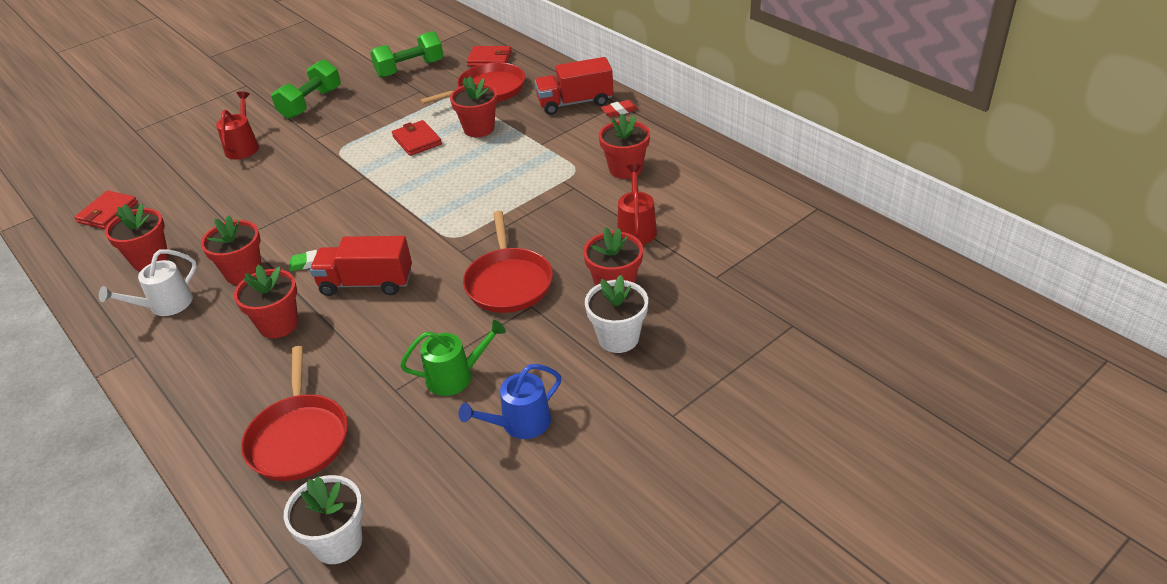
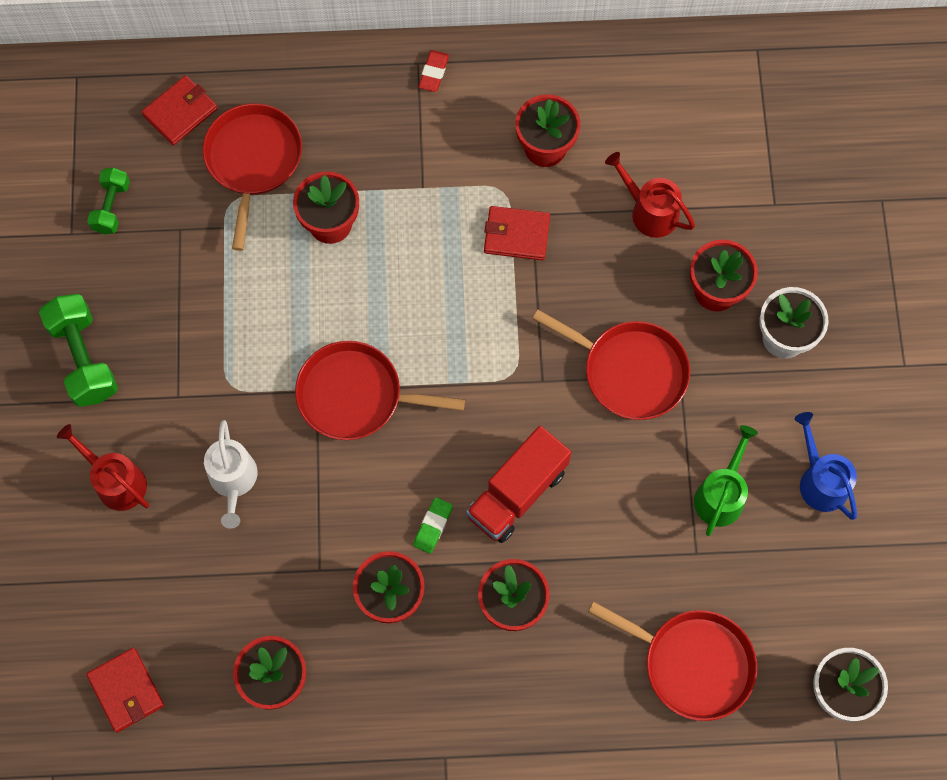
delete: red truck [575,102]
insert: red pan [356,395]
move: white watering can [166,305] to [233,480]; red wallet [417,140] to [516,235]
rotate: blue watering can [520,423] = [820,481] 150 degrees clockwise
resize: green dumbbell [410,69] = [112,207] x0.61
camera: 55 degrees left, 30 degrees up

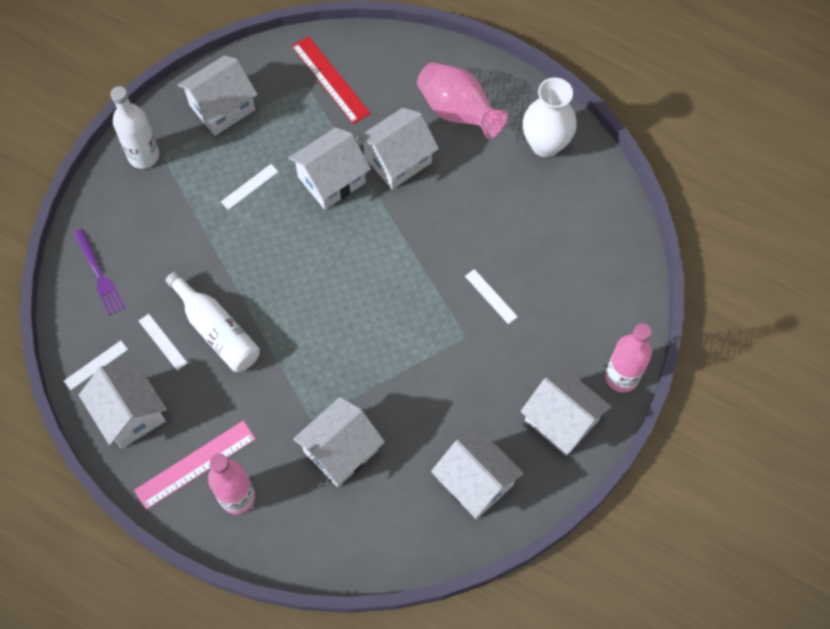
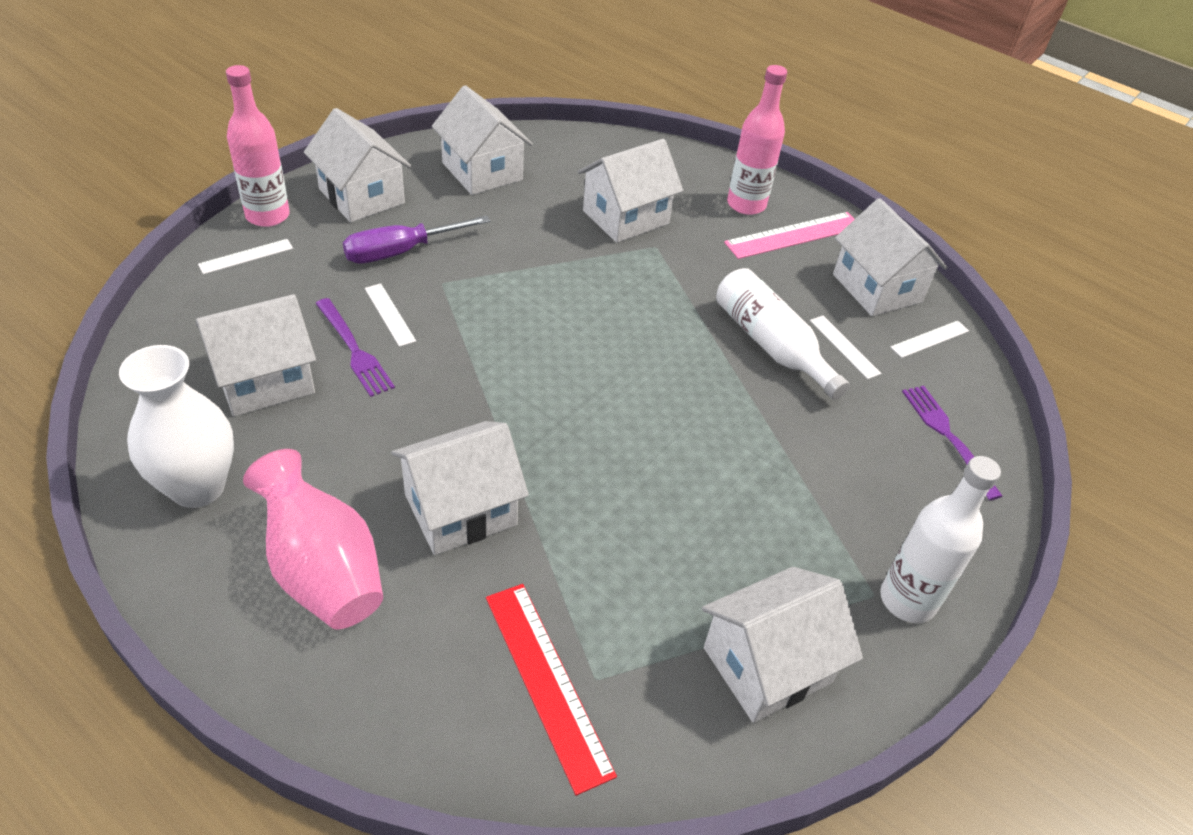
insert: purple fork [354,350]; purple screwdriver [400,252]
move: white ruler [249,186] to [246,256]; white house [331,179] to [264,380]
camera: 175 degrees left, 20 degrees down

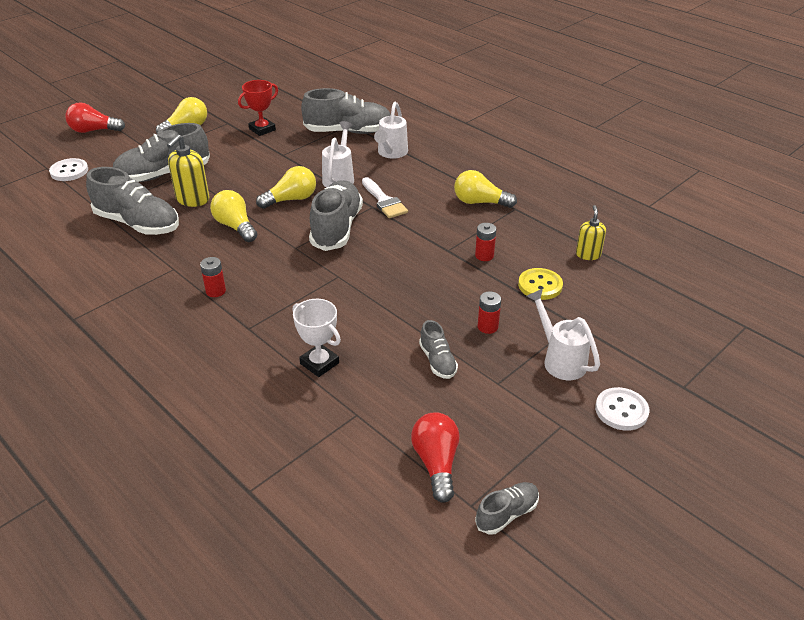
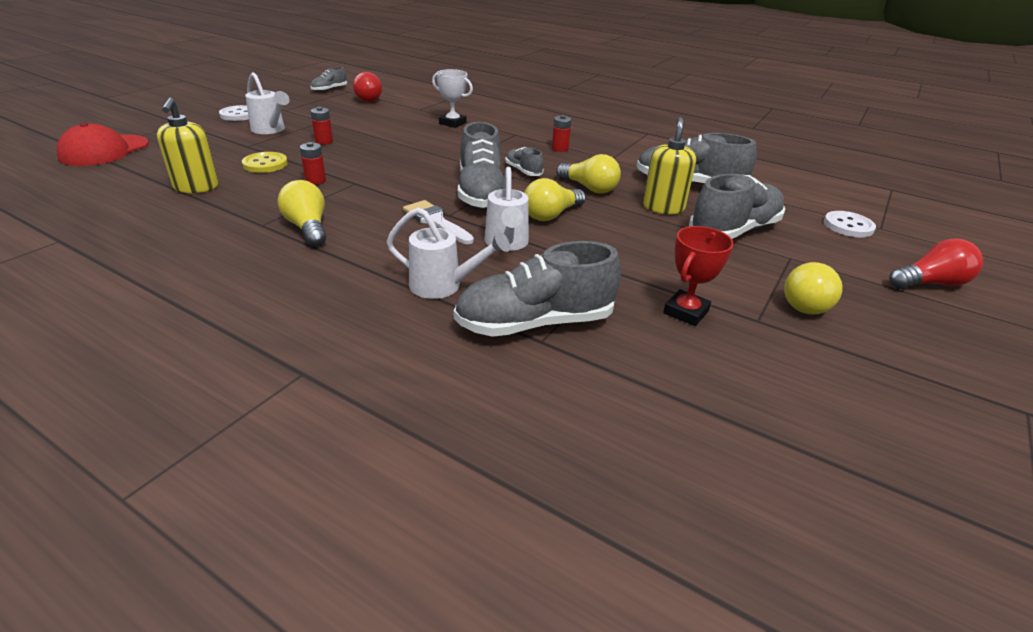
insert: red cap [104,151]
move: grey shoe [437,361] to [523,171]
rotate: white watering can [391,153] = [444,286] 105 degrees clockwise; yellow light bulb [480,202] = [308,228] 120 degrees counterclockwise
resize: yellow soap dispenser [588,254] = [196,187] x1.54
camera: 165 degrees right, 5 degrees down

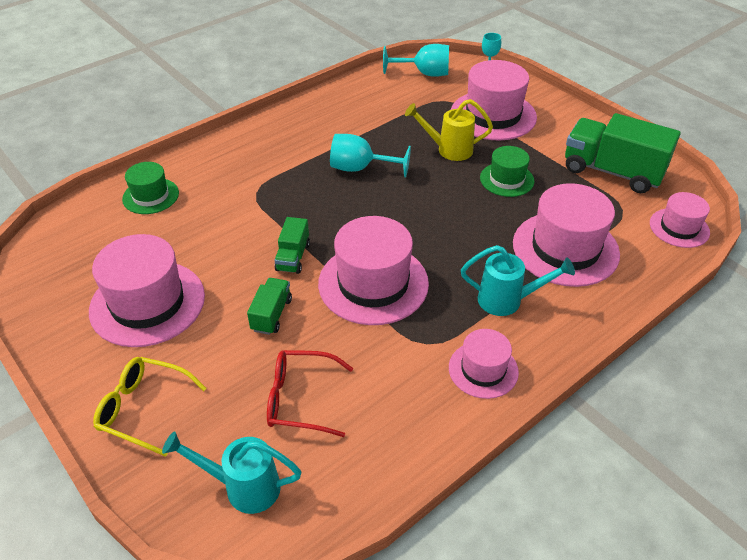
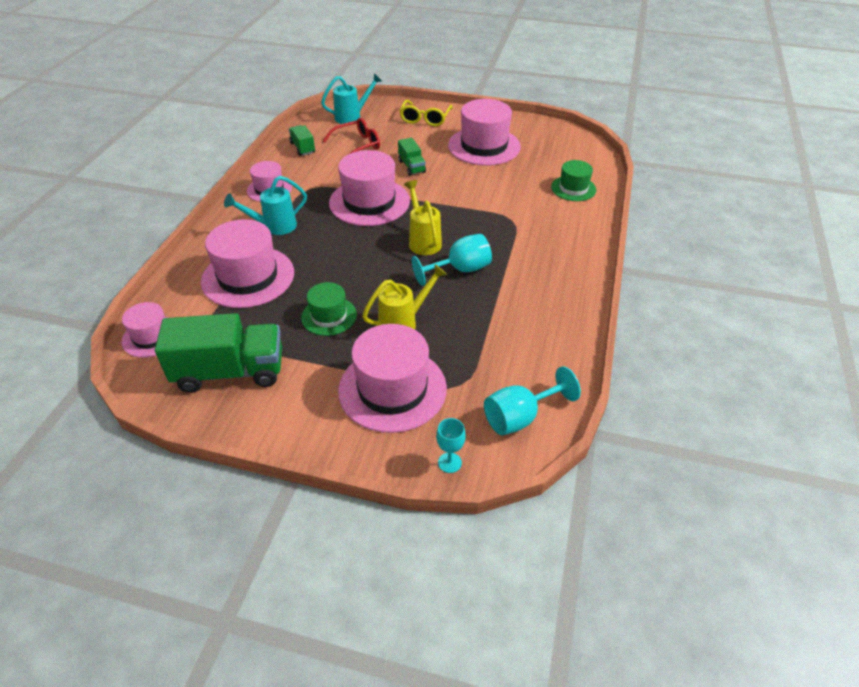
insert: yellow watering can [423,240]
move: green truck [293,257] to [303,148]
rotate: yellow glasses [145,409] = [425,118] 120 degrees clockwise
camera: 145 degrees right, 0 degrees up

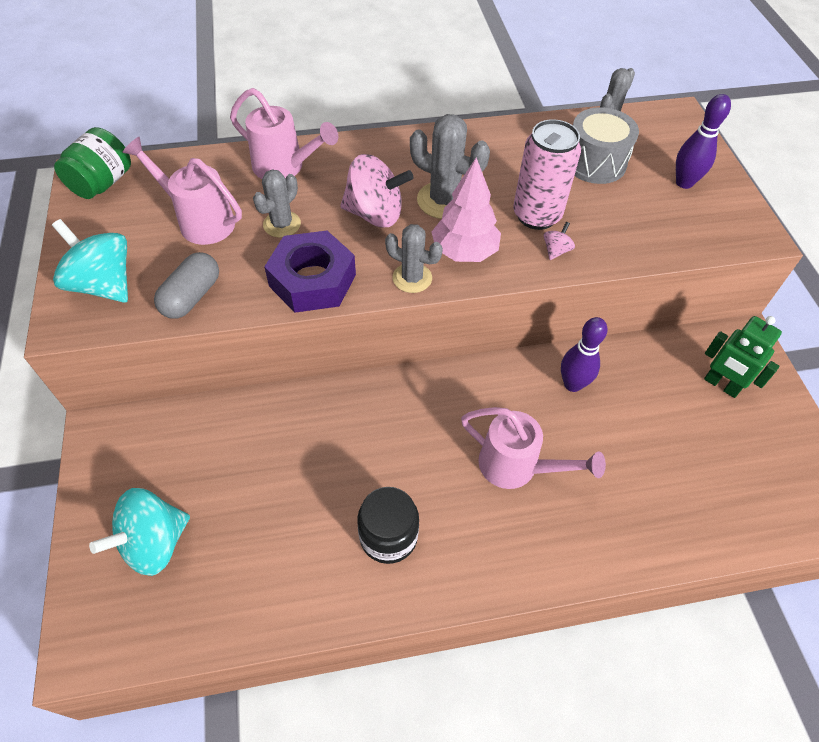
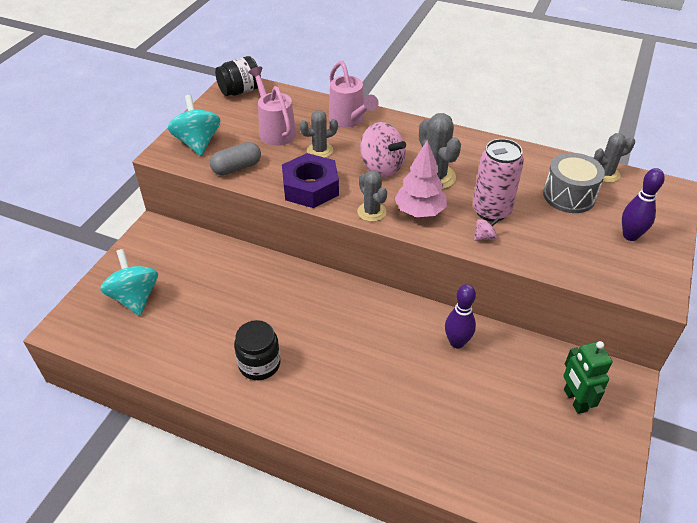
delete: pink watering can [516,466]
recolor: green jar [102,183] to black jar [240,91]
rotate: turquoise spinning top [154,543] = [135,297] 75 degrees clockwise
camera: 35 degrees right, 10 degrees down

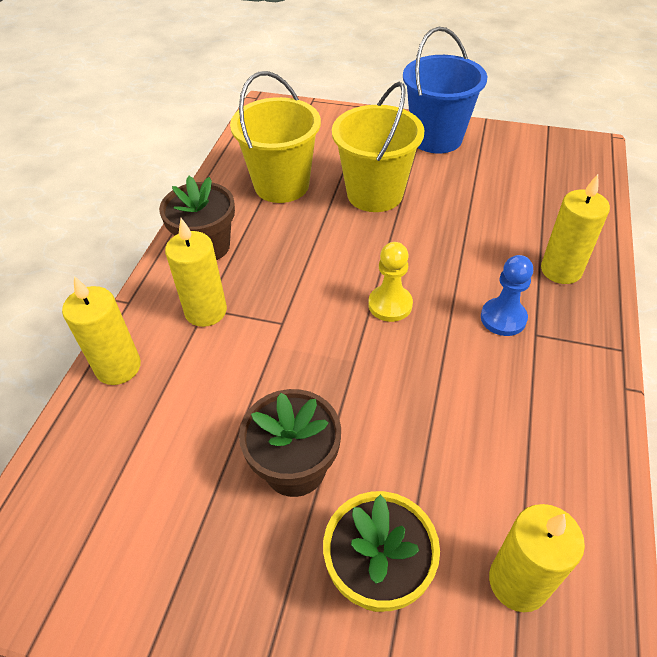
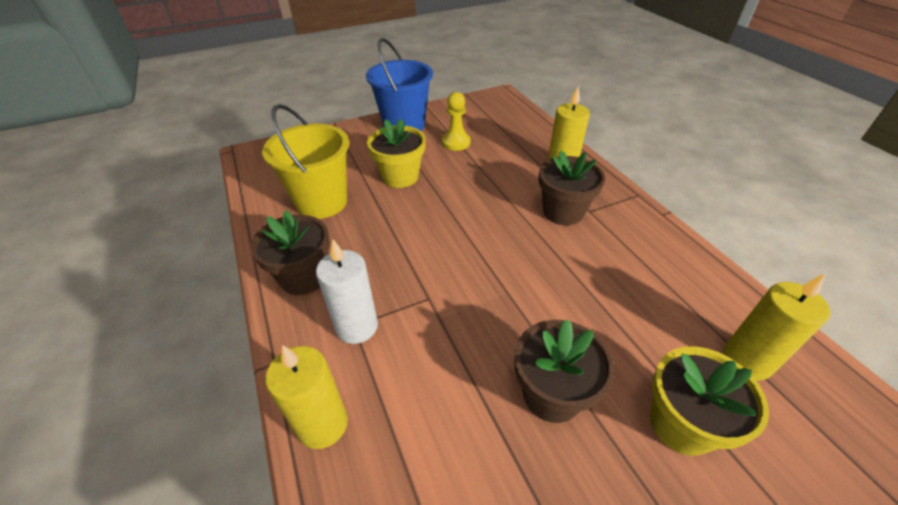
move: yellow pawn [390,305] to [456,142]
replace: yellow bucket [375,194] to yellow flower pot [400,177]; blue pawn [503,318] to brown flower pot [563,212]
recolor: yellow candle [206,311] to white candle [357,326]
camera: 40 degrees left, 5 degrees down

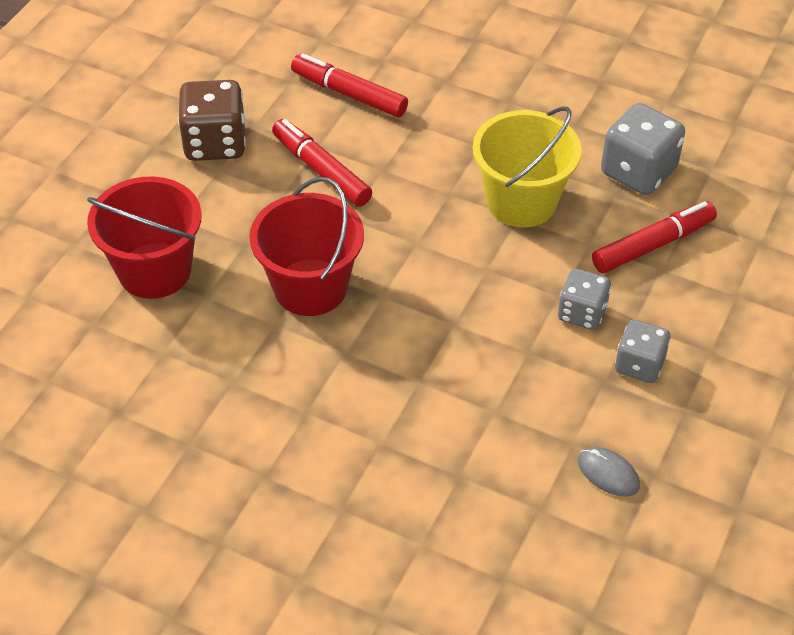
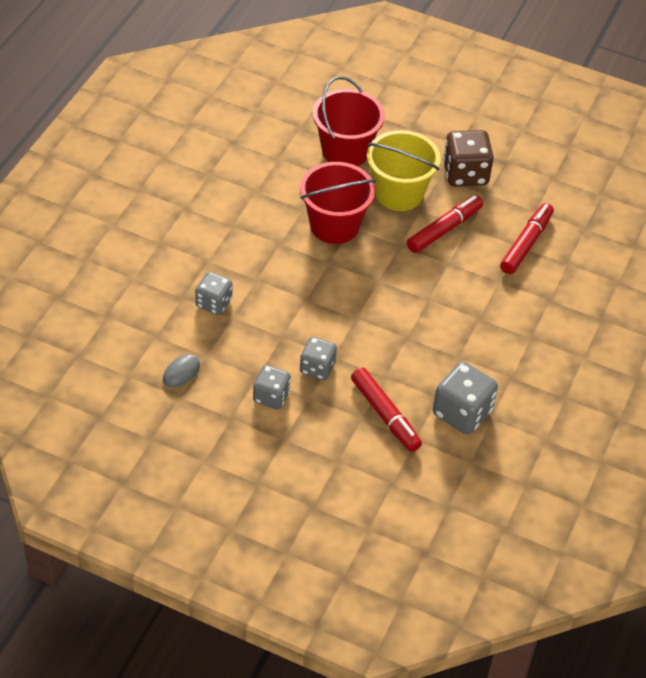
insert: grey dice [214,303]
move: yellow bucket [521,201] to [399,193]
camera: 85 degrees right, 0 degrees up

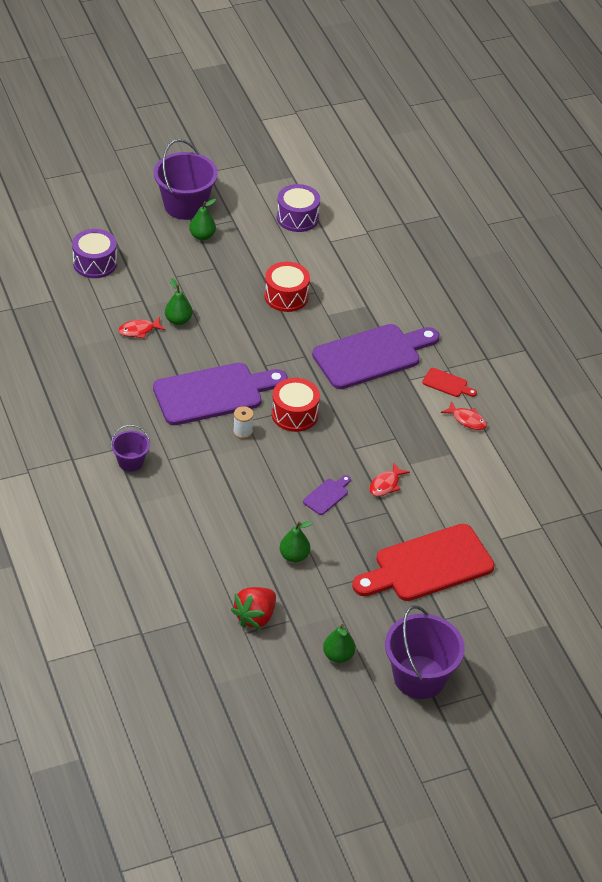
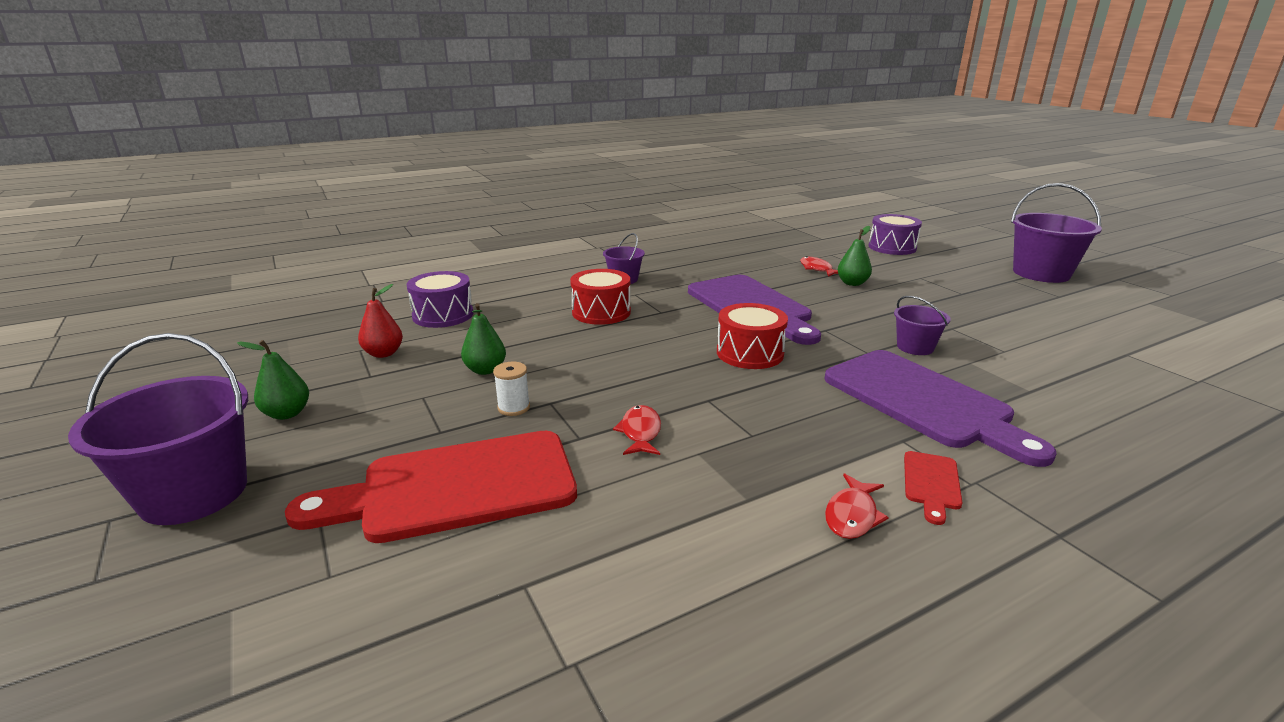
delete: green pear [202,236]; purple cutting board [327,495]
insert: purple bucket [915,347]
move: white spool [243,431] to [514,408]; red drum [286,296] to [601,312]; purple drum [297,217] to [443,315]
replace: red strawberry [255,617] to red pear [383,353]
rotate: red cutting board [428,565] = [456,487] 75 degrees counterclockwise; red fish [386,485] = [640,432] 60 degrees clockwise
camera: 85 degrees right, 20 degrees down

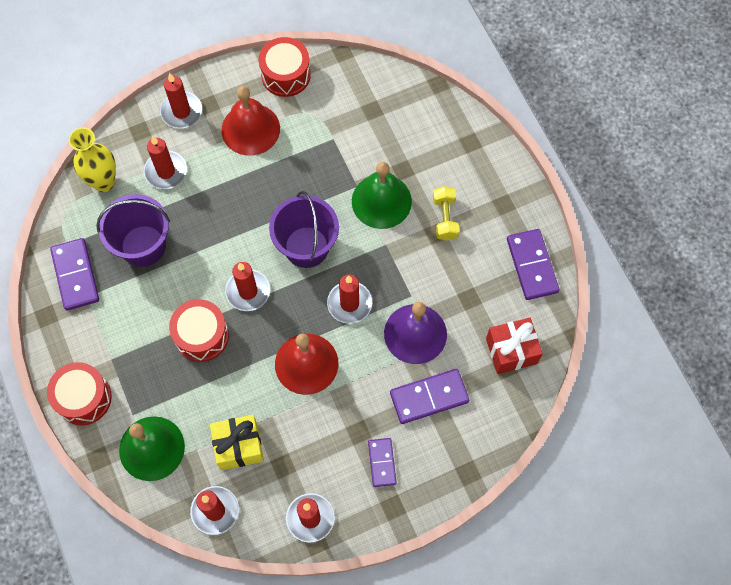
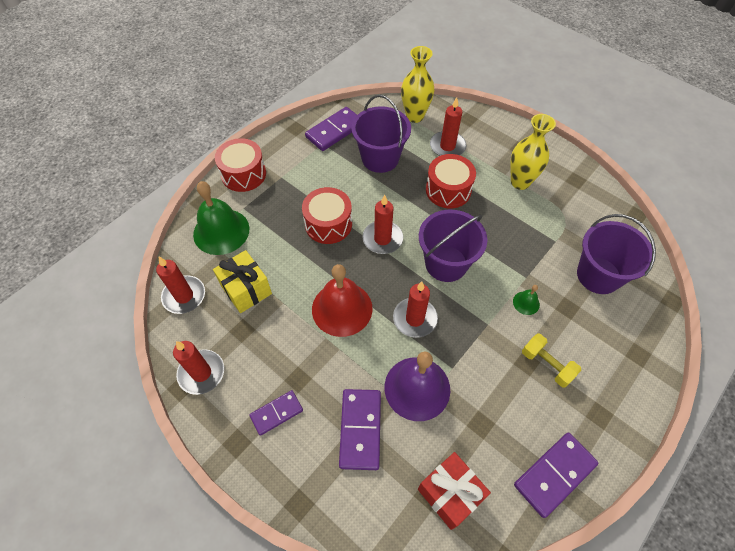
delete: red candle [181,111]
insert: purple bucket [598,275]
move: red drum [286,75] to [448,190]
replace: red bell [250,129] to yellow vase [520,182]
rotate: purple domino [429,397] = [360,429] 45 degrees clockwise; yellow dumbbell [445,218] = [547,364] 75 degrees clockwise
resize: green bell [381,201] = [526,303] x0.44
camera: 65 degrees right, 10 degrees down

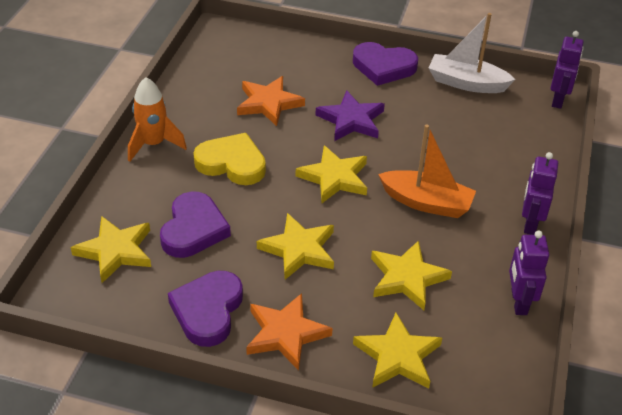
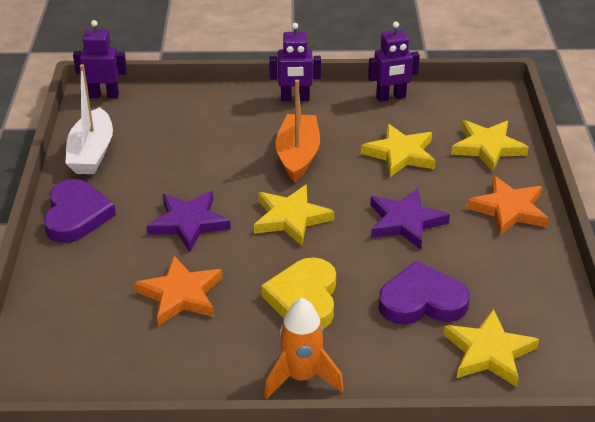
delete: purple heart [208,311]
recolor: yellow star [299,249] to purple star [405,222]
camera: 105 degrees left, 5 degrees down

